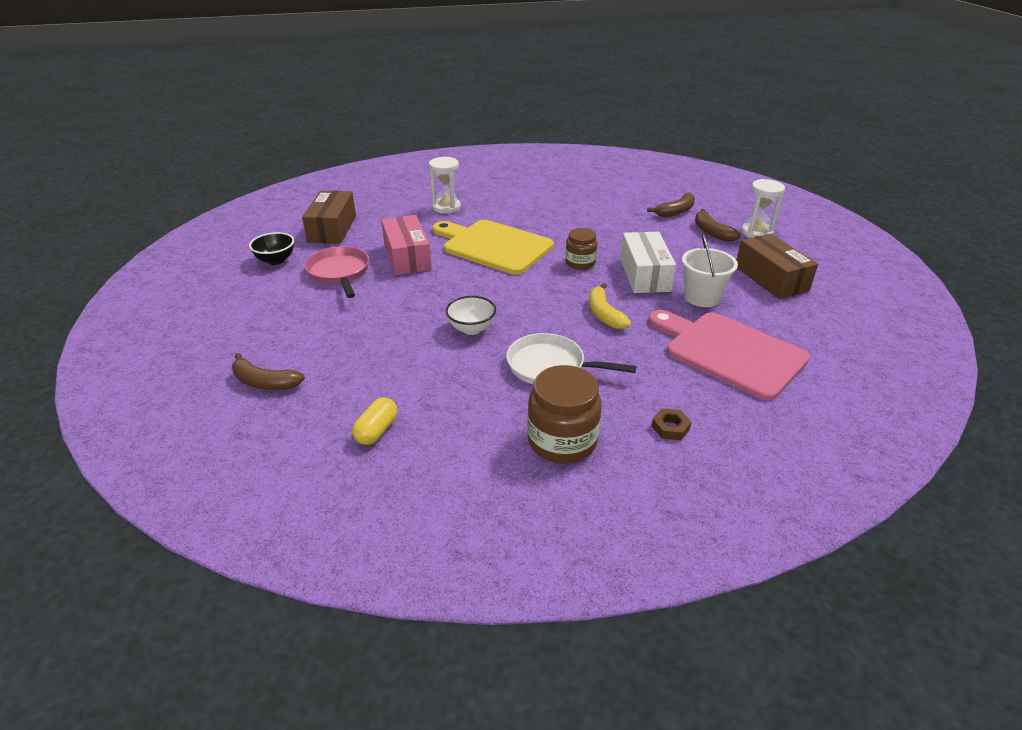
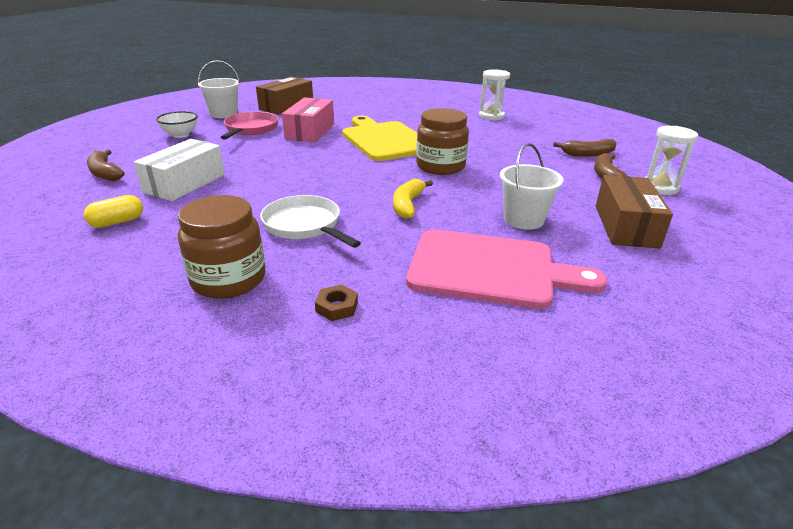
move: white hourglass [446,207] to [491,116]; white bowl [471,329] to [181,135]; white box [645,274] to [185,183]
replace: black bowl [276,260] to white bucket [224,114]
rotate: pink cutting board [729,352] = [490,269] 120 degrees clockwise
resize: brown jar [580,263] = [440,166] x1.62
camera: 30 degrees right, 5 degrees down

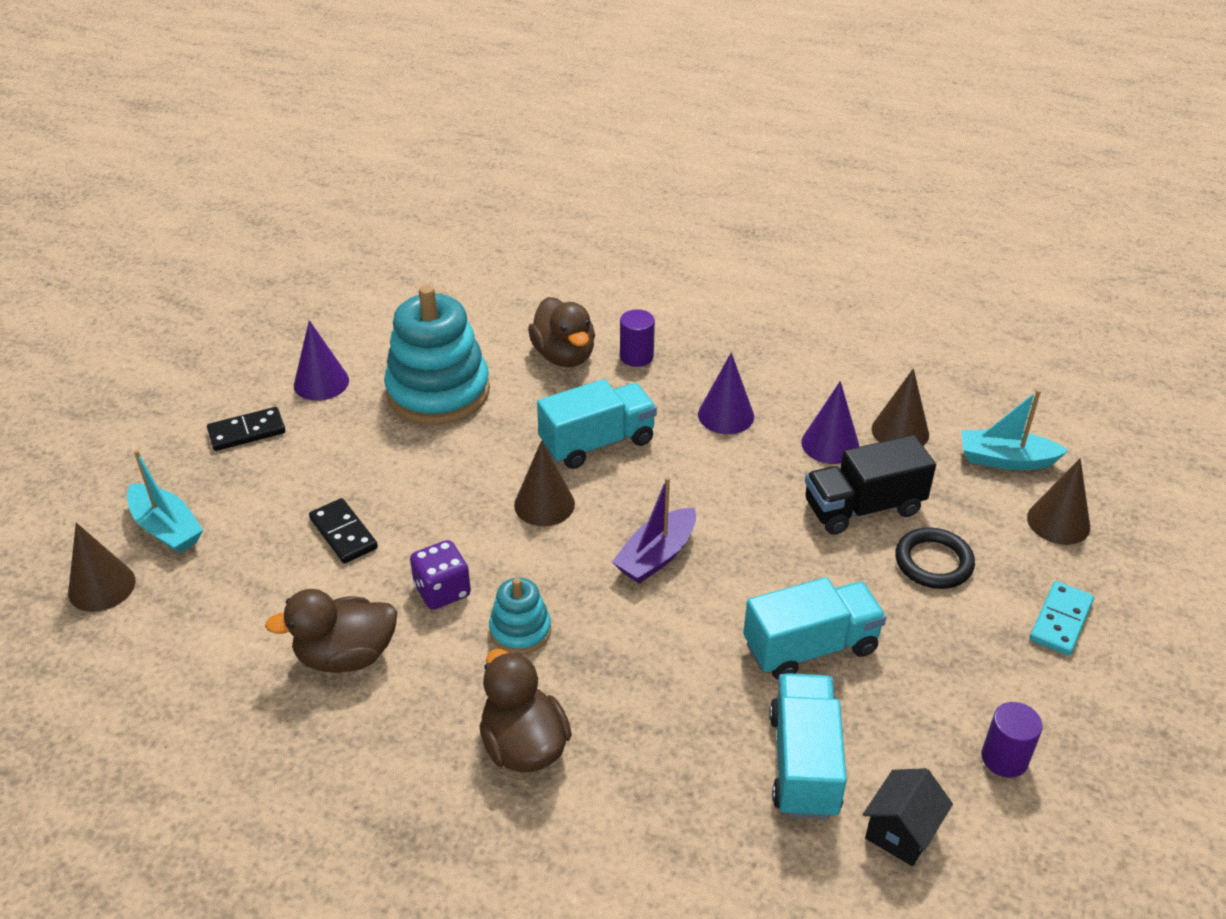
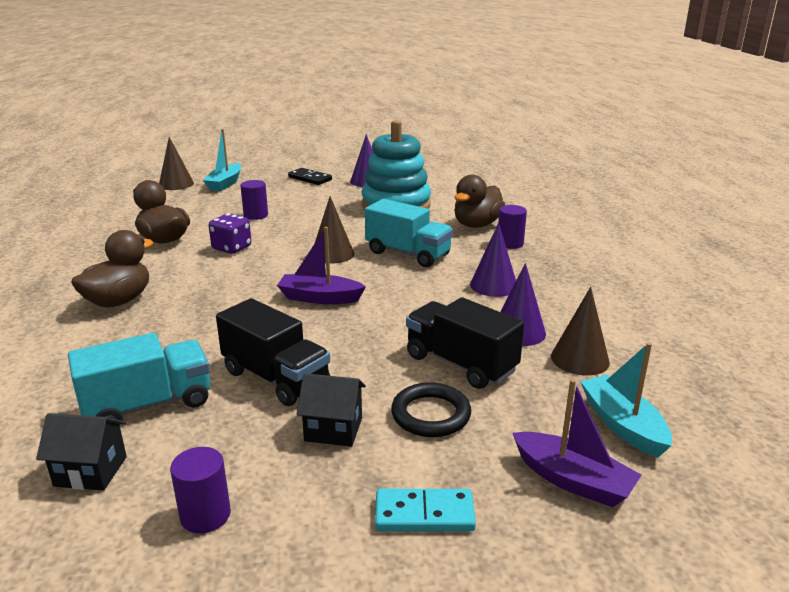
delete: turquoise stacking toy [520,630]
insert: black house [333,429]
replace: black domino [343,533] to purple cylinder [256,215]; brown cone [1058,522] to purple boat [573,480]
recolor: turquoise truck [810,647] to black truck [275,378]
camera: 60 degrees right, 15 degrees down

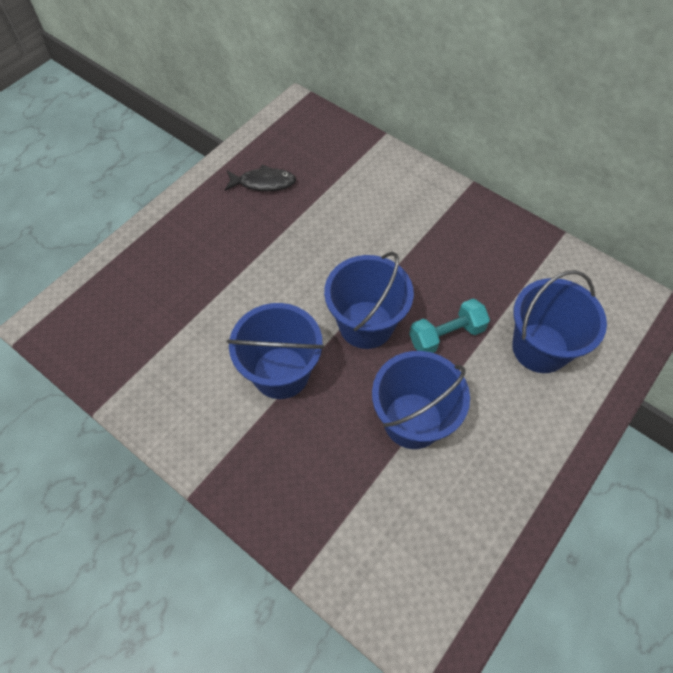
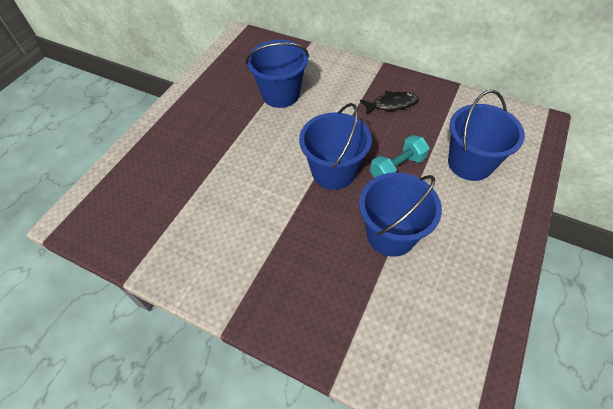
move: black fish [263,183] to [391,104]; blue bucket [281,373] to [280,94]
camera: 10 degrees left, 5 degrees down

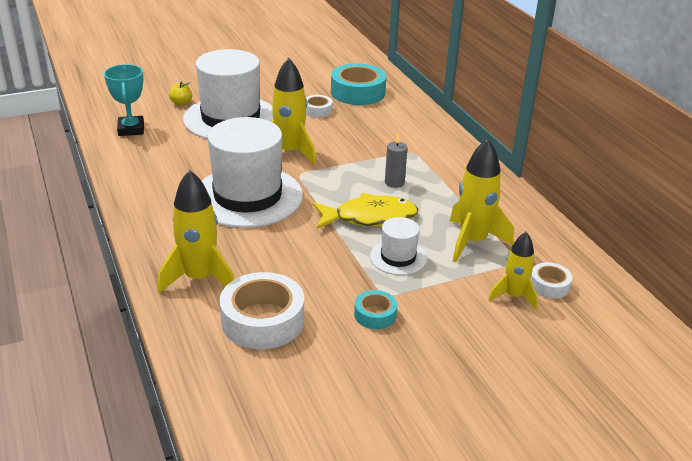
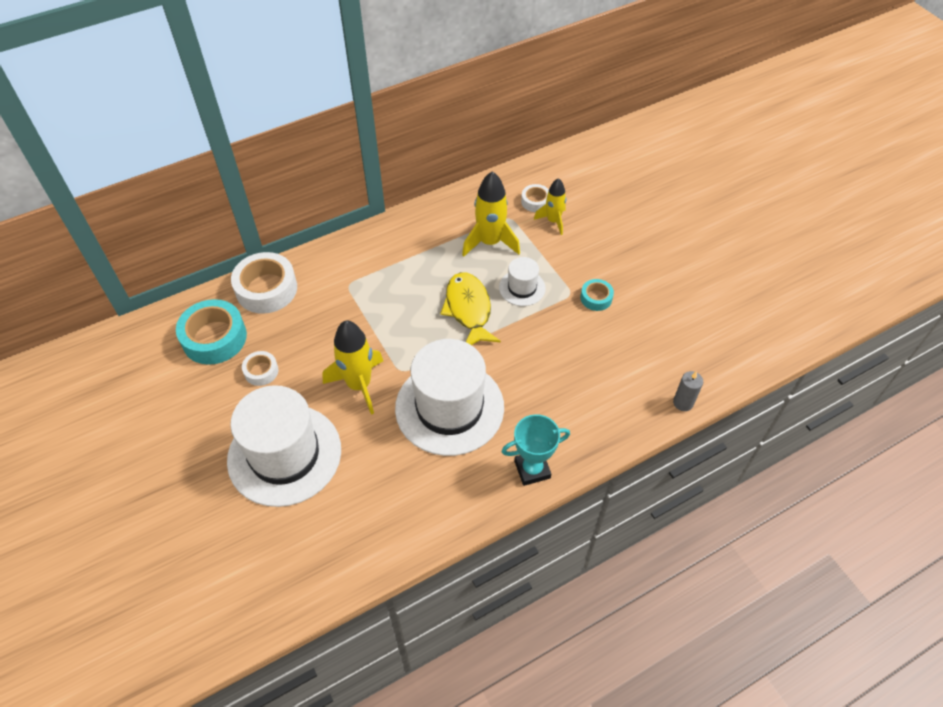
delete: yellow rocket [199,278]; yellow apple [181,103]
move: turquoise trophy [131,129] to [532,469]; white tape [263,320] to [266,289]; grey candle [394,182] to [683,403]
camera: 95 degrees left, 20 degrees up

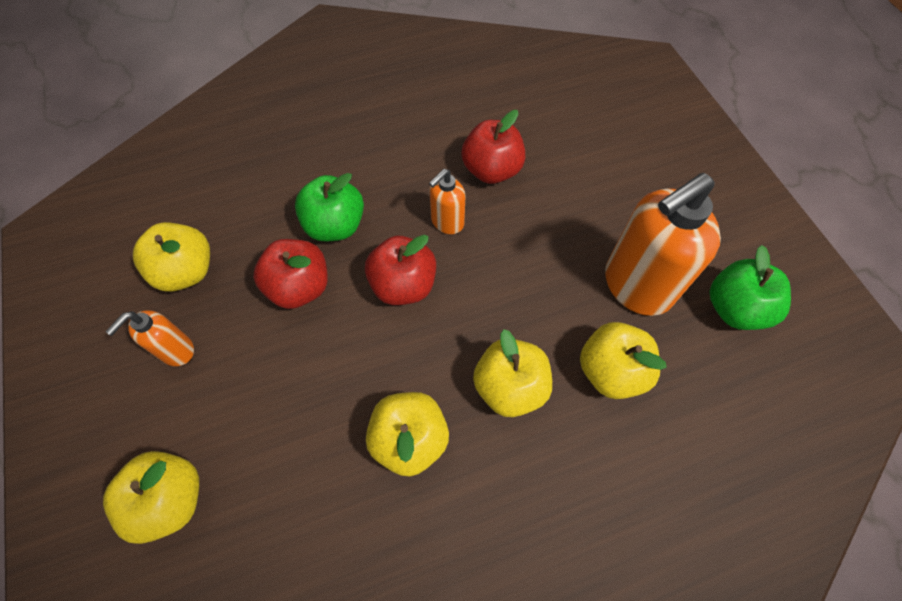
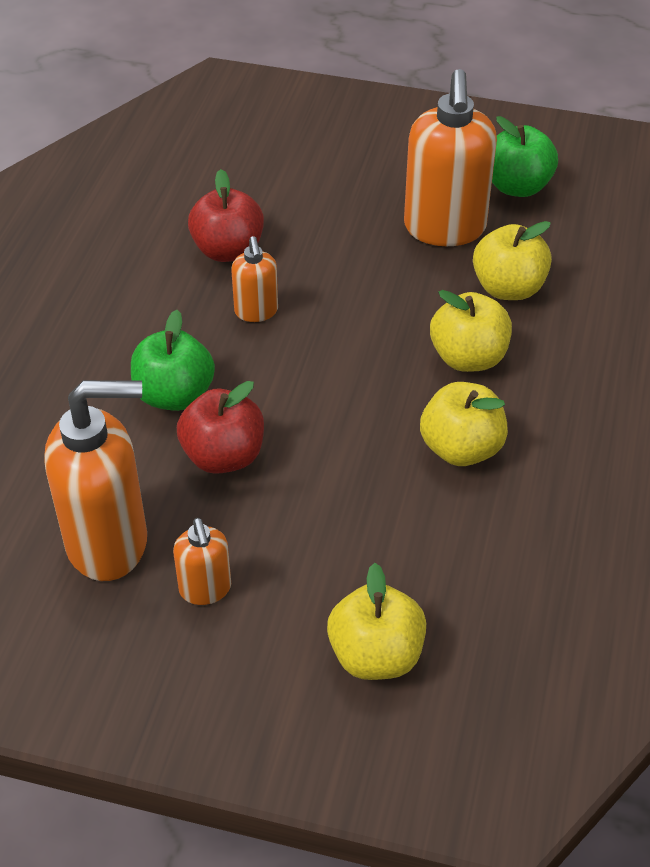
delete: red apple [403,285]
replace: yellow apple [186,271] to orange soap dispenser [109,543]
camera: 55 degrees left, 15 degrees down

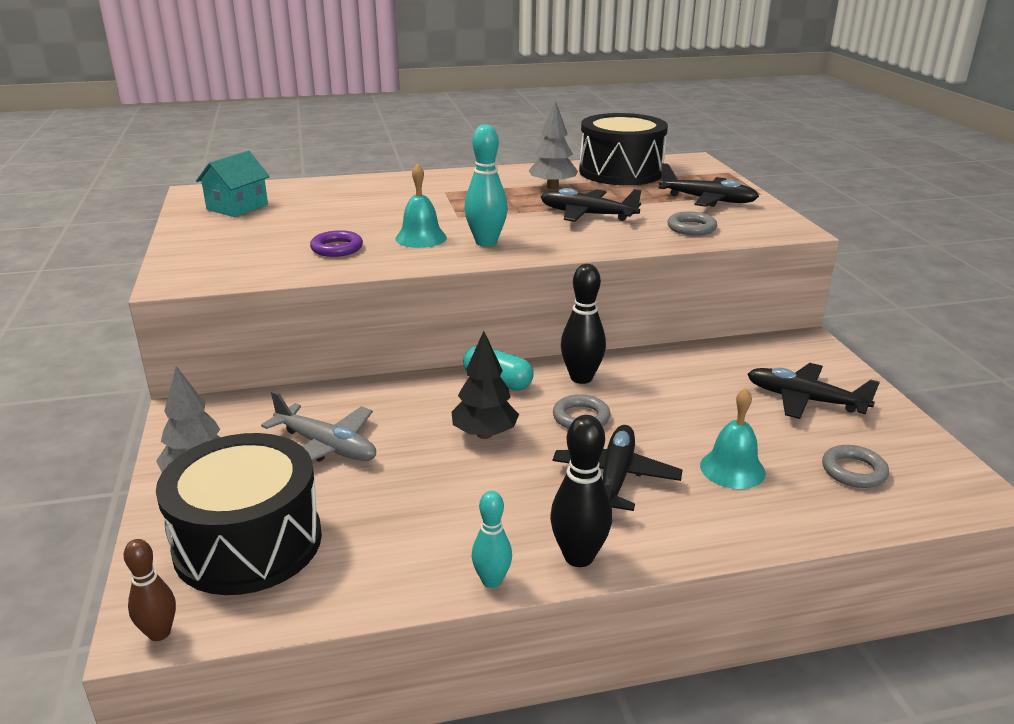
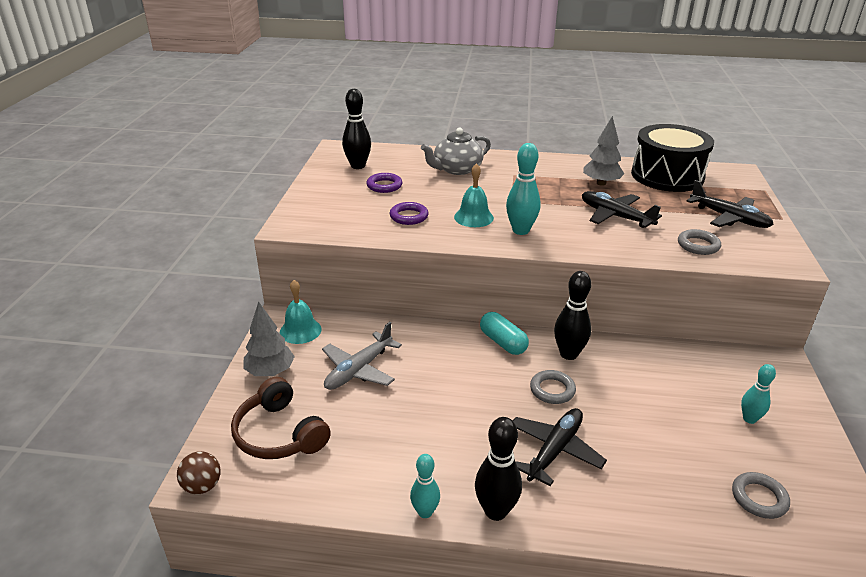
delete: black tree [485,434]
insert: purple ring [384,186]; grey teapot [456,169]
move: turquoise bell [732,469] to [300,330]
replace: brown bowling pin [159,633] to brown ball [202,486]; black drum [248,542] to brown headphones [280,434]; turquoise house [237,207] to black bowling pin [358,166]; black plane [805,400] to turquoise bowling pin [749,419]
rotate: grey plane [326,446] = [359,370] 75 degrees clockwise
camera: 20 degrees right, 5 degrees up

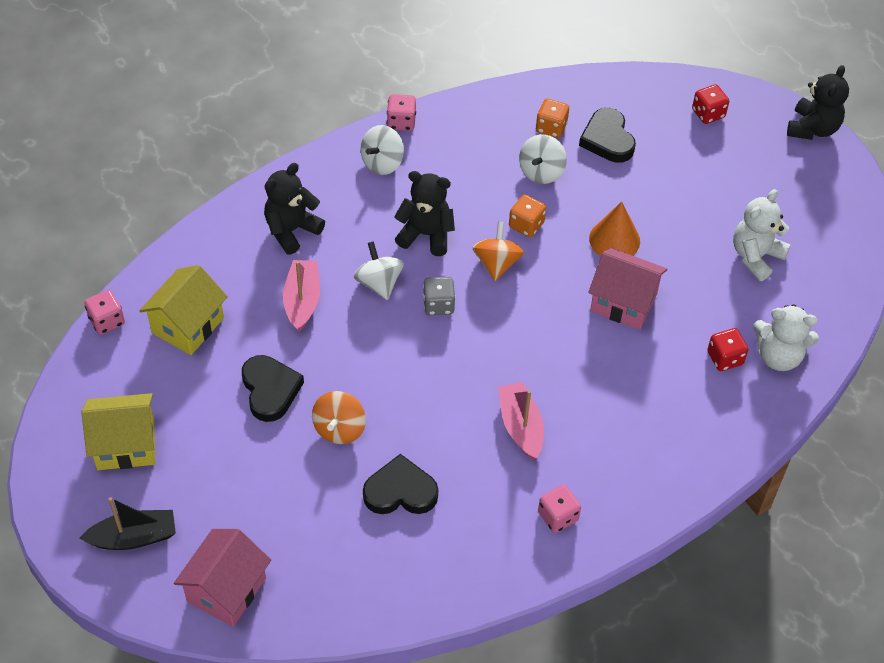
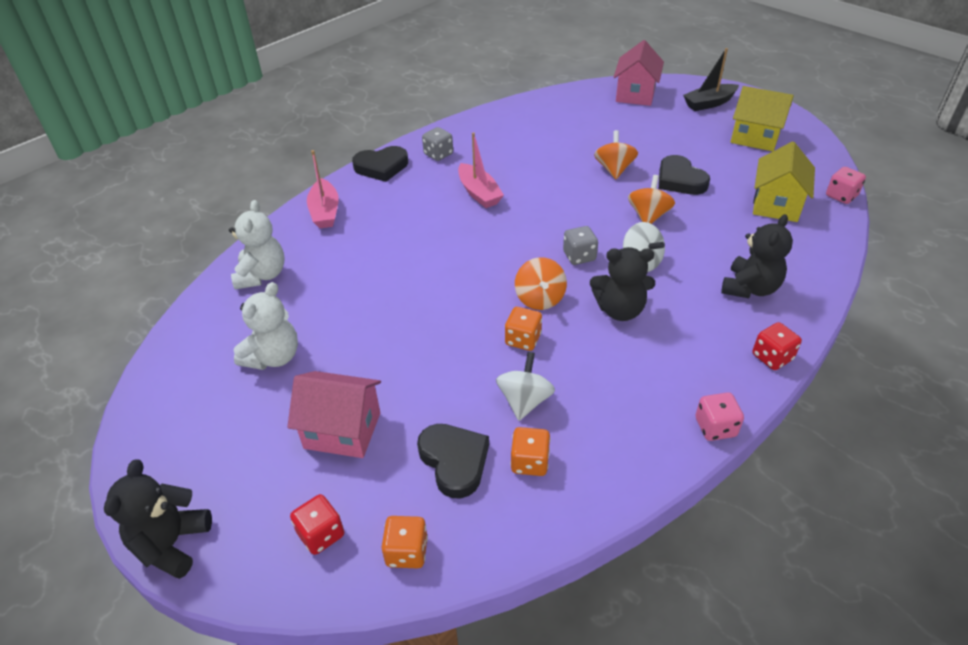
delete: white spinning top [382,163]; orange cone [614,239]
insert: orange dice [407,552]; orange spinning top [648,216]
move: pink boat [302,300] to [325,212]; black heart [400,491] to [381,167]; pink house [623,302] to [342,430]; red dice [725,358] to [772,357]
recolor: pink dice [558,516] to grey dice [438,154]
rotate: yellow house [126,445] = [755,137] 45 degrees clockwise; white teddy bear [778,356] = [262,275] 90 degrees clockwise
camera: 170 degrees right, 10 degrees down

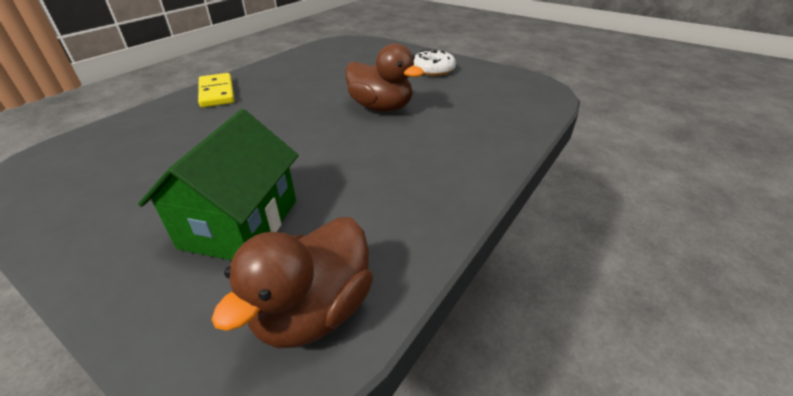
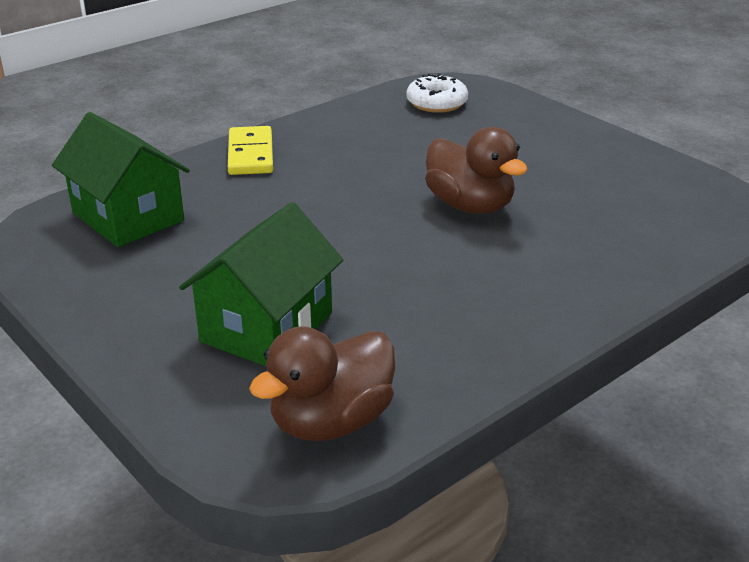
insert: green house [128,217]
move: white donut [433,70] to [436,103]
camera: 15 degrees right, 5 degrees down

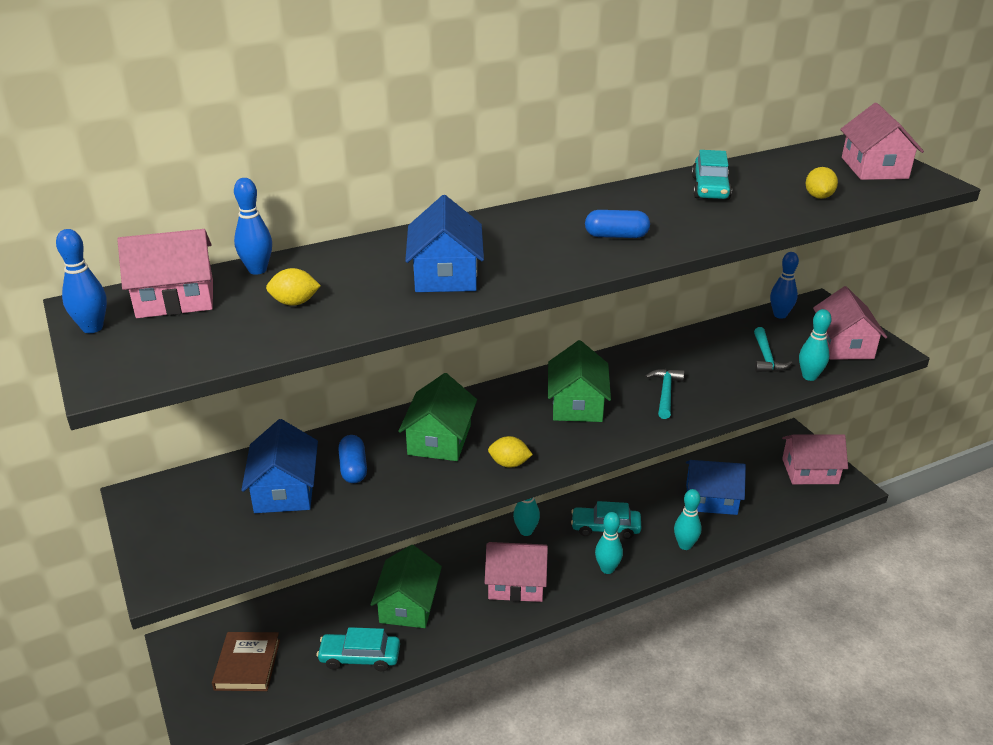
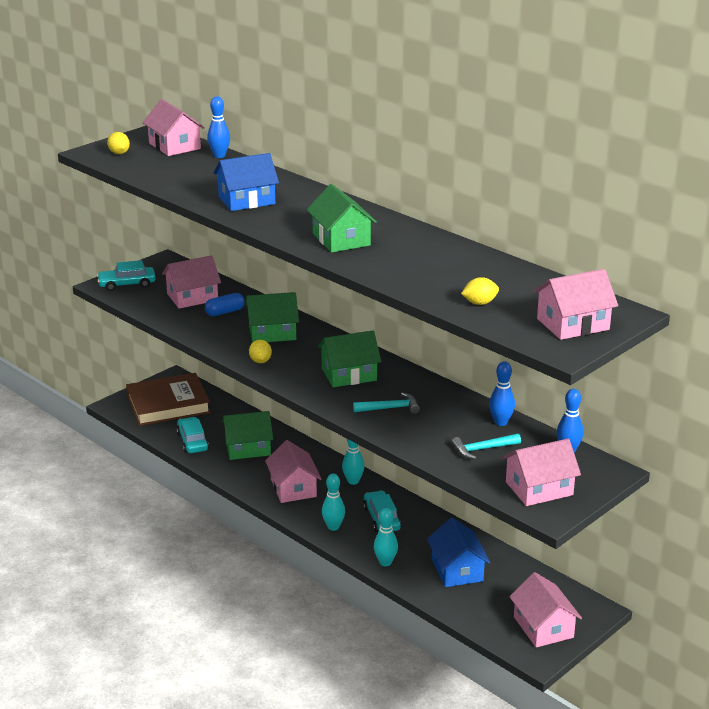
delete: turquoise bowling pin [809,376]
move: blue bowling pin [92,328] to [500,422]; yellow lemon [294,303] to [119,153]; turquoise car [710,188] to [127,284]
replace: blue capsule [616,236] to green house [341,239]
recolor: blue house [284,490] to pink house [192,297]
resize: brown book [247,664] = [168,404] x1.70
camera: 70 degrees right, 5 degrees down

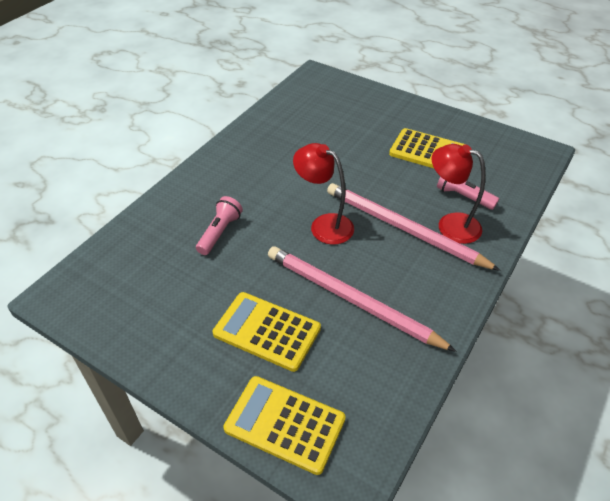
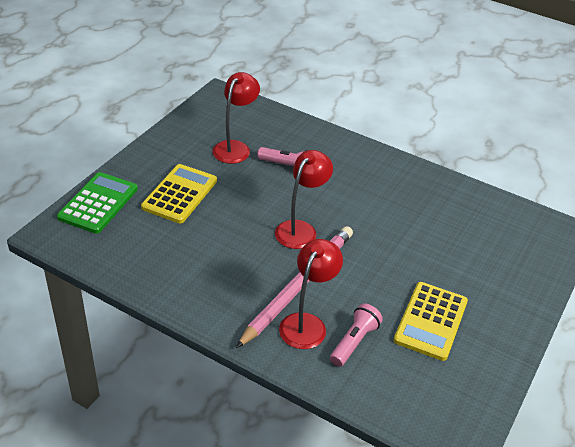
delete: pink pencil [351,299]
insert: red lamp [235,147]
recolor: yellow calculator [284,424] to green calculator [98,203]
camera: 85 degrees right, 5 degrees down

